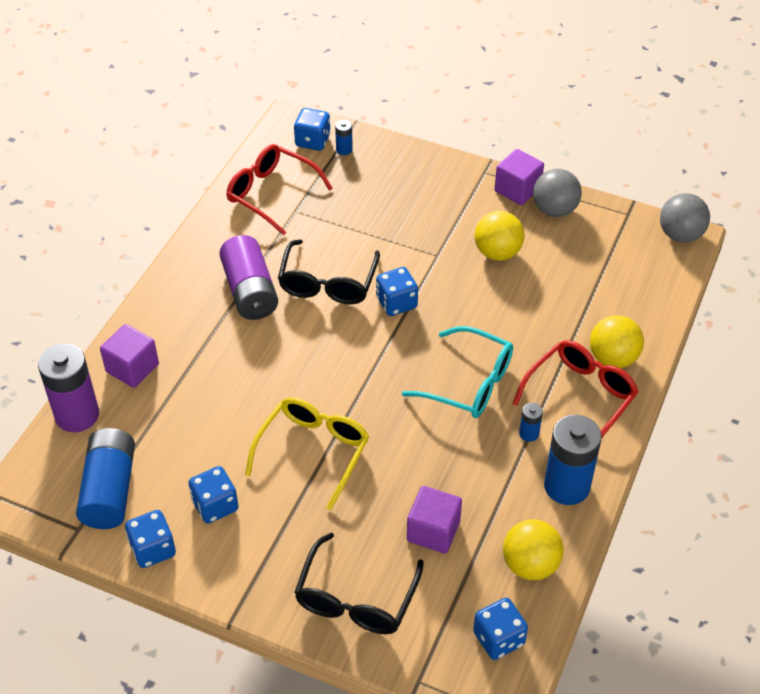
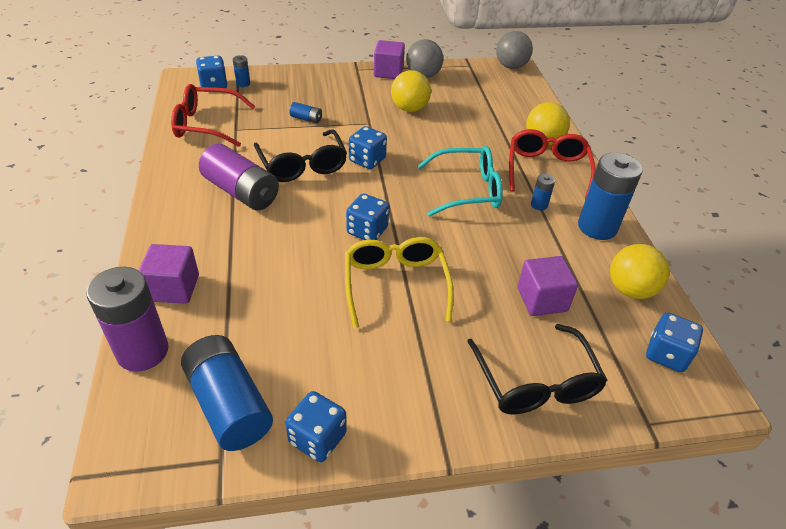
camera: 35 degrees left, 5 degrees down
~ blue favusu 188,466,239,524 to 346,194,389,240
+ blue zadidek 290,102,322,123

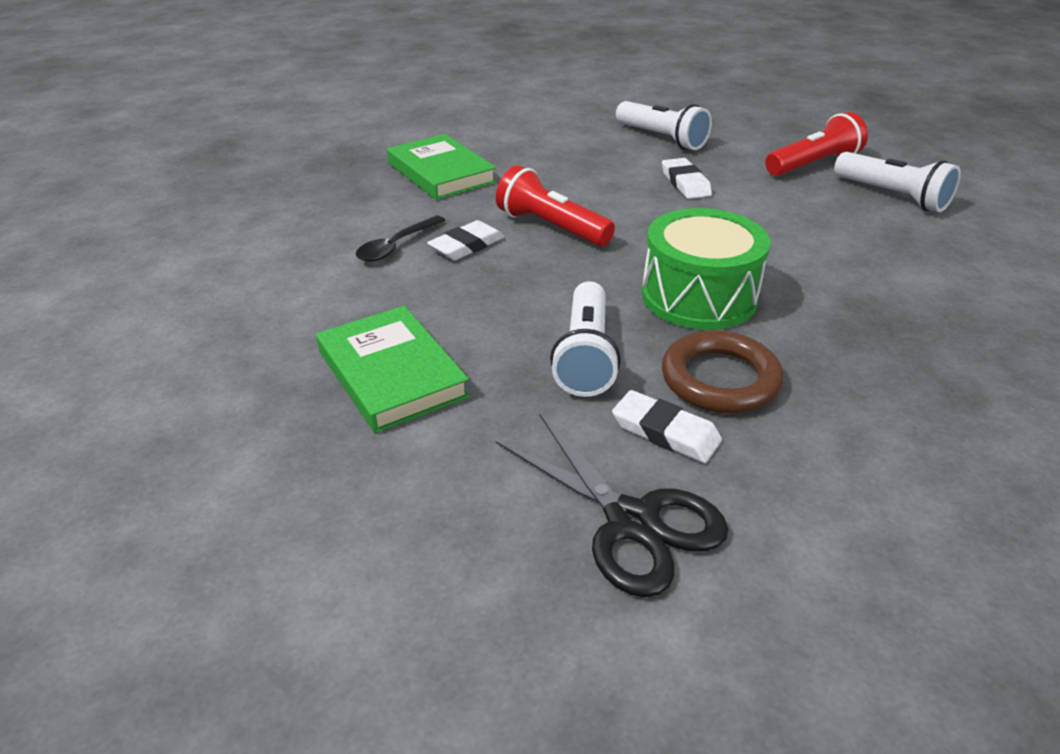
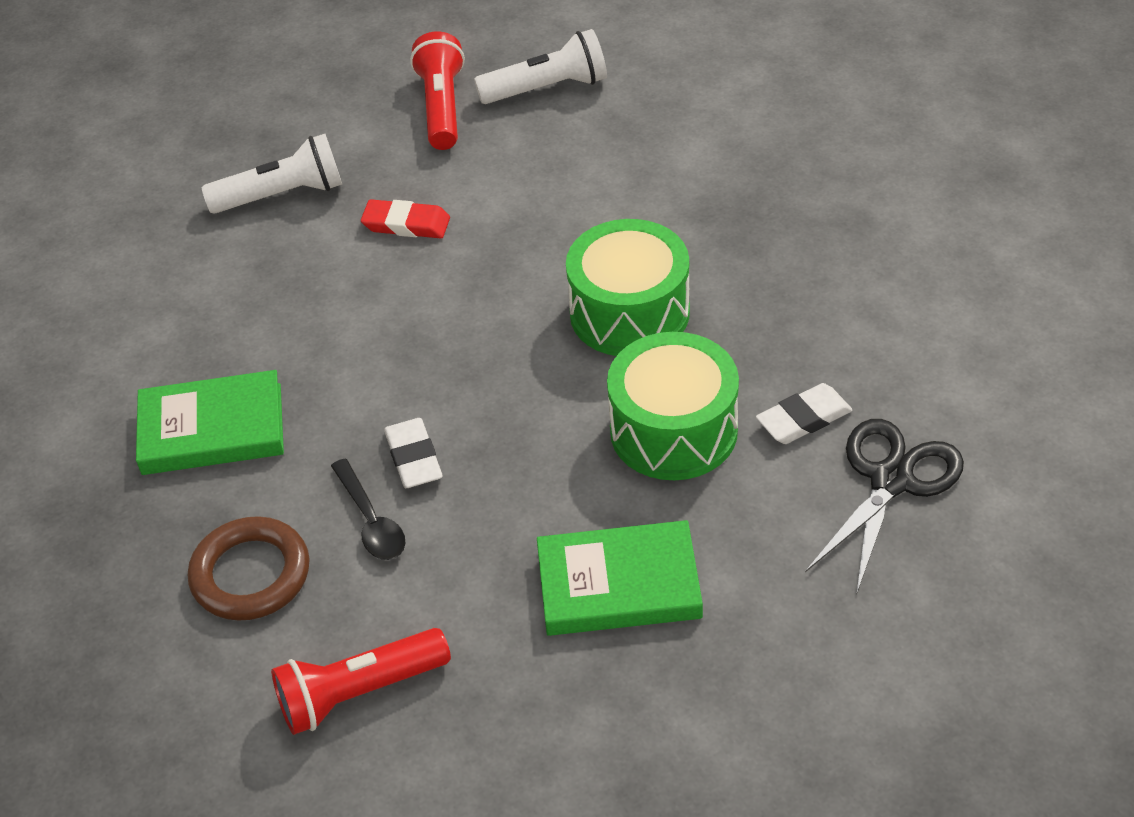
camera: 60 degrees left, 10 degrees up
~ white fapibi 662,158,712,199 to red fapibi 361,199,450,238
~ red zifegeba 496,165,615,246 to 271,628,451,735
~ white zifegeba 550,281,621,397 to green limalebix 607,332,739,480
~ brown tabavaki 662,330,784,414 to 188,516,310,621
~ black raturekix 496,413,728,597 = 805,419,964,593 45 degrees counterclockwise

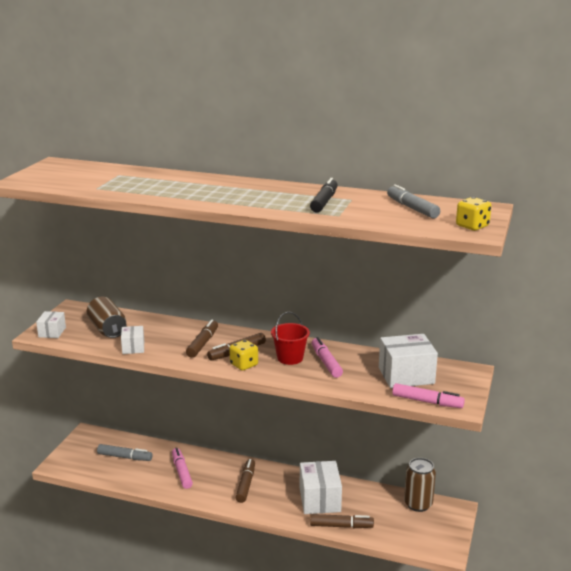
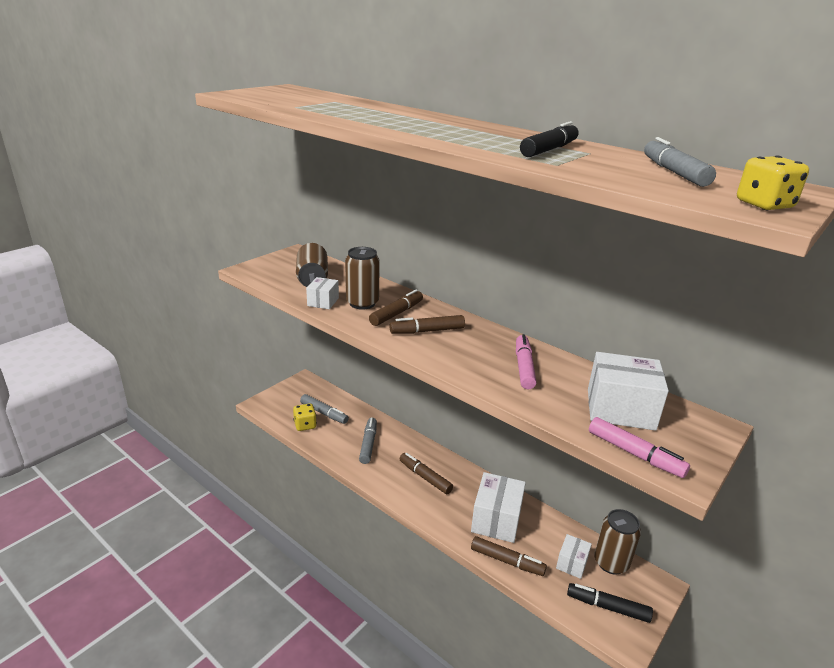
camera: 20 degrees right, 5 degrees up
~ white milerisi 36,311,66,338 to 556,534,592,579
- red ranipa 271,312,310,365
~ yellow favusu 229,340,258,371 to 293,403,317,431
~ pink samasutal 172,448,193,489 to grey samasutal 359,418,377,464
~ brown samasutal 236,459,255,503 = 400,453,453,494 75 degrees counterclockwise
+ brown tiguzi 345,247,380,310
+ black samasutal 567,583,653,623

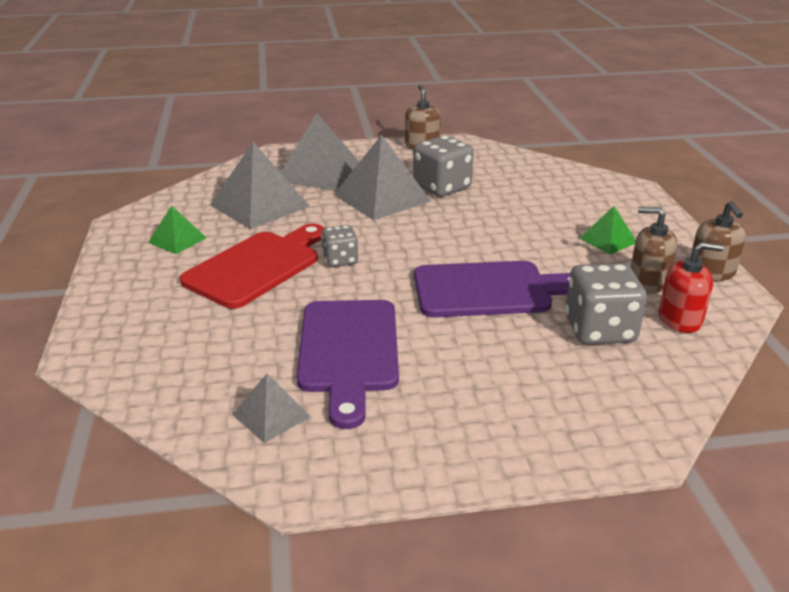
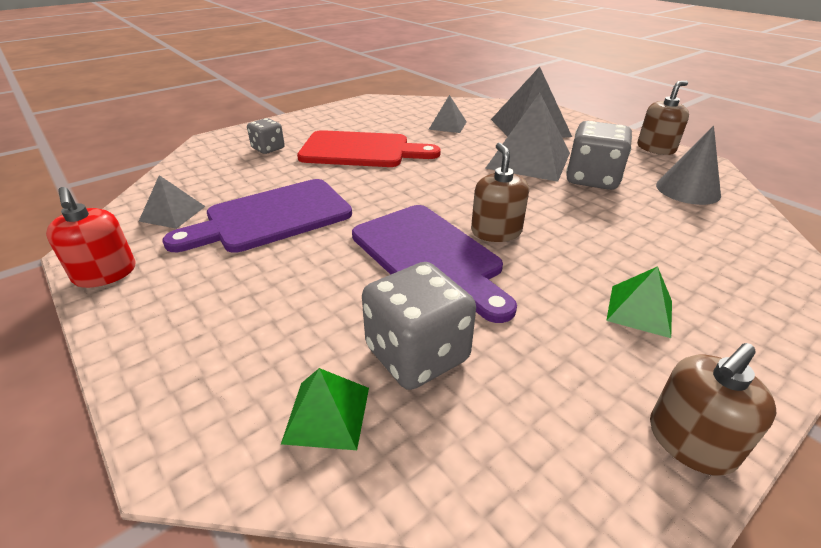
camera: 60 degrees right, 5 degrees up
~ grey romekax 210,142,310,229 = 428,95,467,133 x0.53
~ green romekax 148,206,206,254 to 281,368,369,450
~ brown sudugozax 631,207,677,293 to 471,143,529,242
~ grey favusu 321,225,358,267 to 247,118,285,154
~ red sudugozax 659,242,724,333 to 46,187,135,288
+ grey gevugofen 656,126,721,205

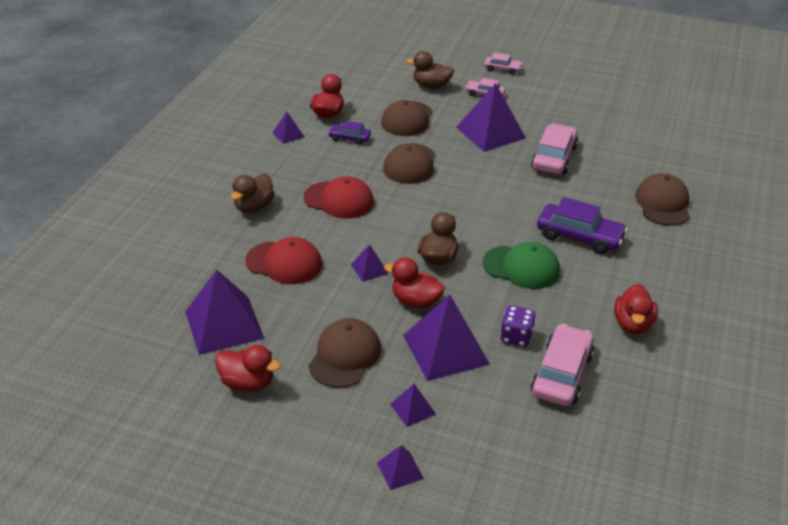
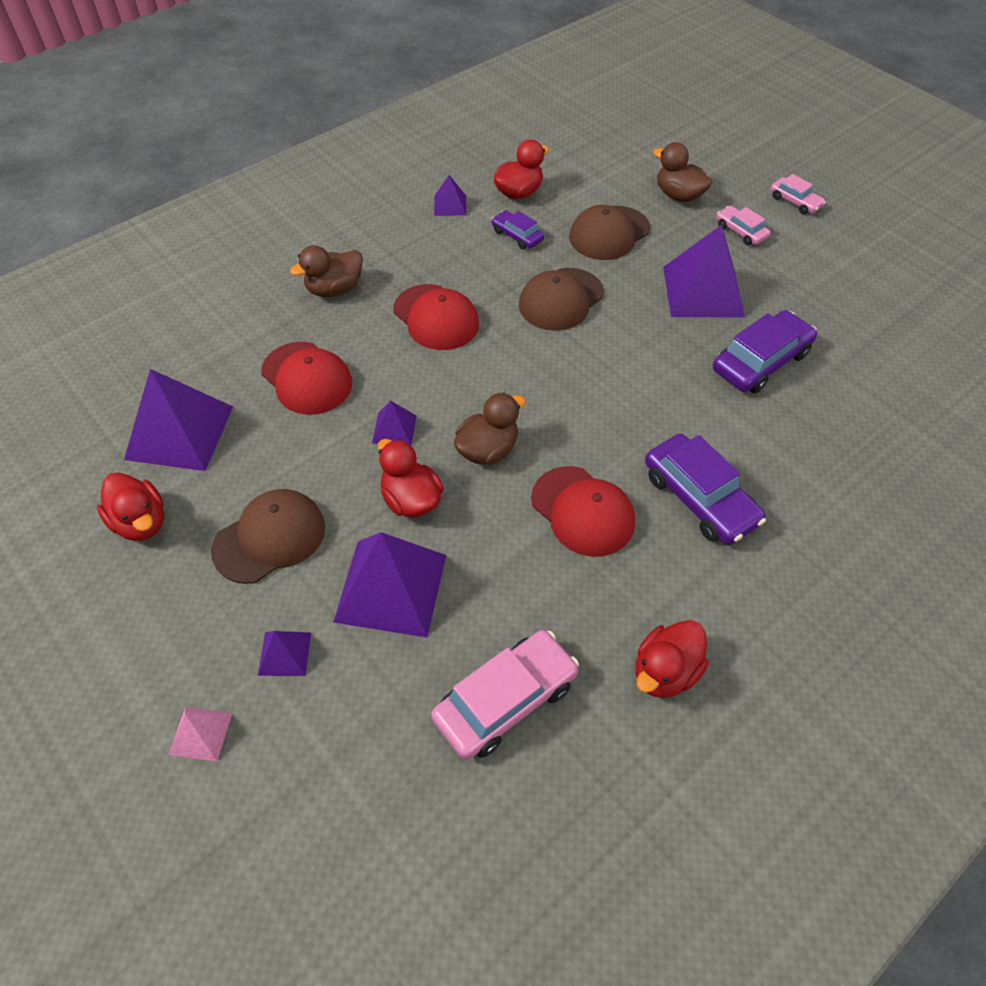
camera: 30 degrees right, 15 degrees up
~ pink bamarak 531,123,578,175 to purple bamarak 713,310,817,393
- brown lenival 635,173,690,226
~ green lenival 483,242,560,289 to red lenival 531,466,635,557
- purple favusu 500,306,536,347
~ purple romekax 377,445,424,490 to pink romekax 169,707,232,762

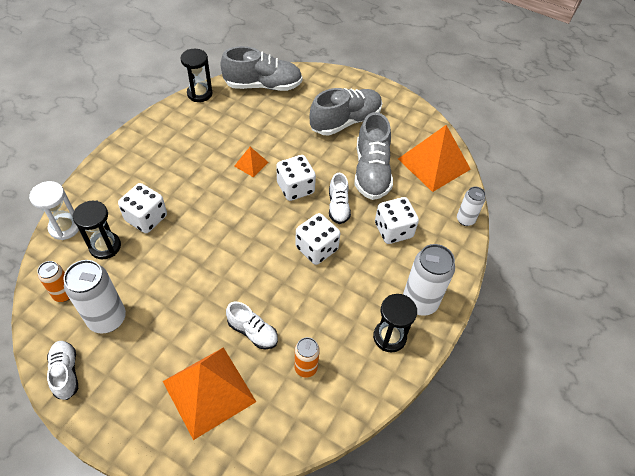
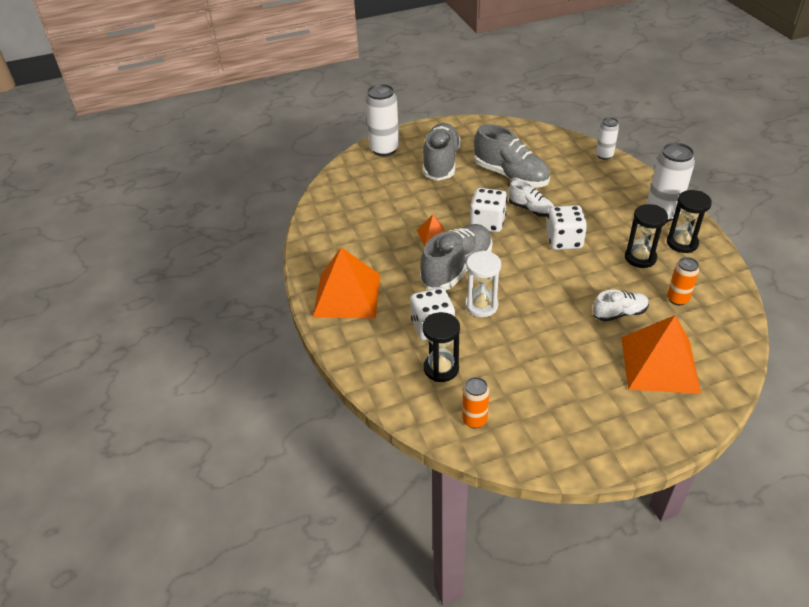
camera: 45 degrees left, 10 degrees down
~ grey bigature 220,46,302,91 to 420,224,492,290
~ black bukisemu 181,49,213,102 to 625,204,668,268
~ orange romekax 398,125,471,192 to 313,247,380,318
~ white bukisemu 29,181,79,240 to 465,251,501,317
- white favusu 375,197,419,244
~ white tiguzi 64,260,126,334 to 365,84,399,156
- white bigature 47,341,78,400

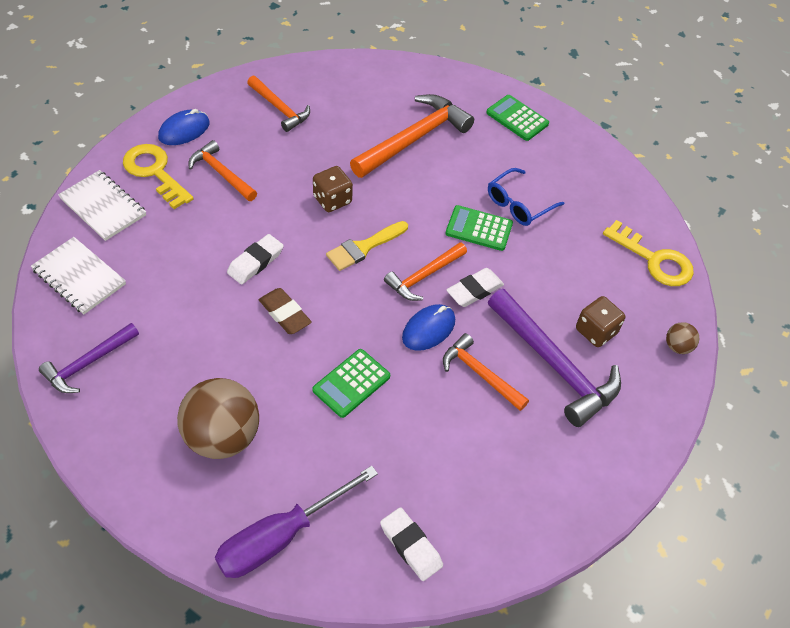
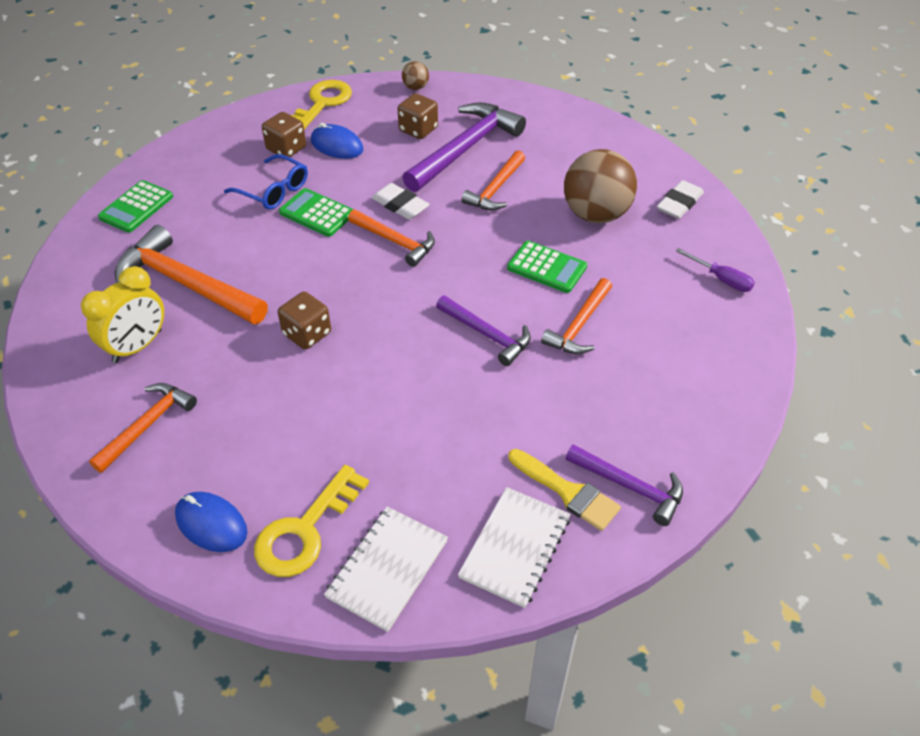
camera: 100 degrees left, 5 degrees down
~ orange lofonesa 188,140,257,201 to 541,278,612,354
~ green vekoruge 446,205,513,251 = 279,188,353,237 120 degrees clockwise
~ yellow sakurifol 326,221,408,271 to 508,449,621,531
- white fapibi 227,234,284,284
~ brown fapibi 259,288,312,334 to purple lofonesa 436,295,531,366
~ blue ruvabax 402,304,455,351 to 311,123,363,159
~ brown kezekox 177,378,259,459 to 564,149,637,223
~ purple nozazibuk 215,466,378,578 = 676,248,755,292 x0.52
+ brown favusu 262,112,306,157
+ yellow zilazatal 81,266,164,363

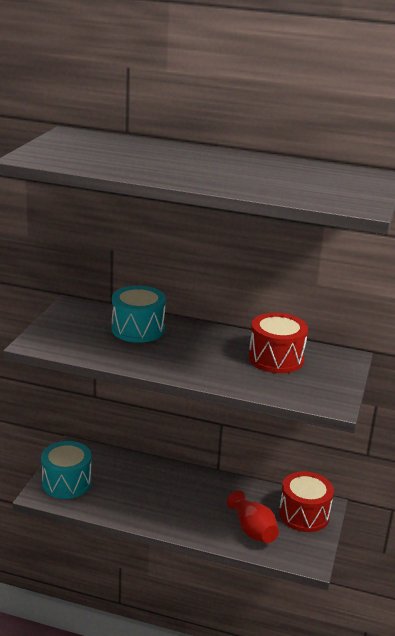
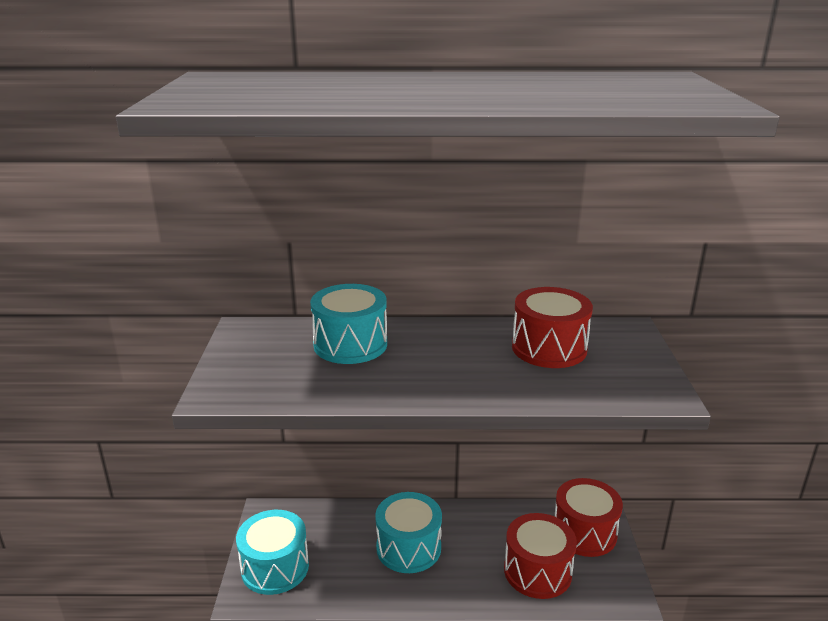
camera: 15 degrees left, 0 degrees up
~ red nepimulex 227,490,279,543 to red limalebix 504,513,577,599
+ turquoise limalebix 375,492,442,573

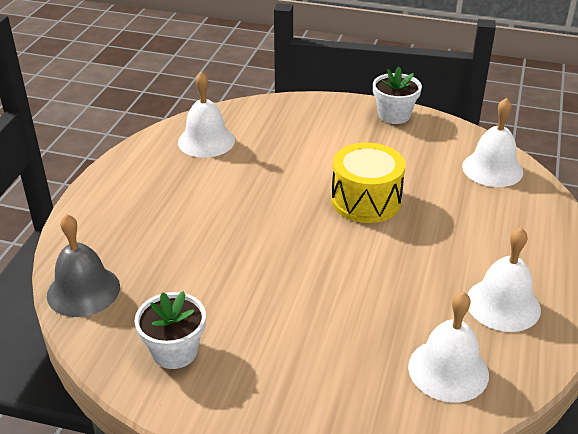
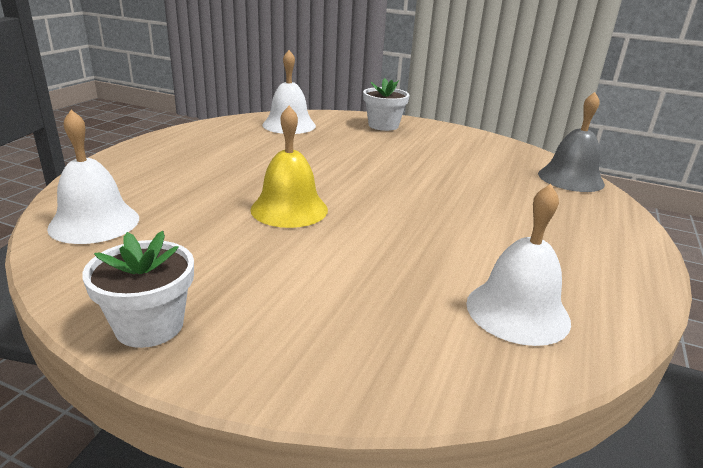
camera: 175 degrees left, 10 degrees down
~ yellow limalebix 331,143,405,223 to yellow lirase 251,106,328,228
- white lirase 467,227,541,332
~ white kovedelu 135,291,206,369 to 363,78,410,131

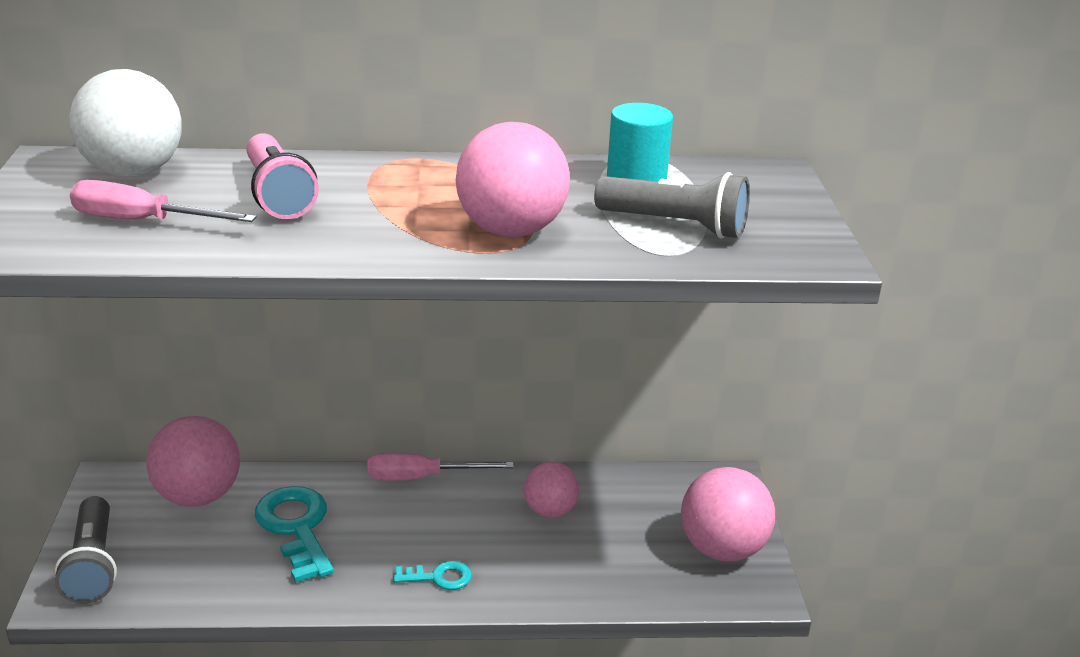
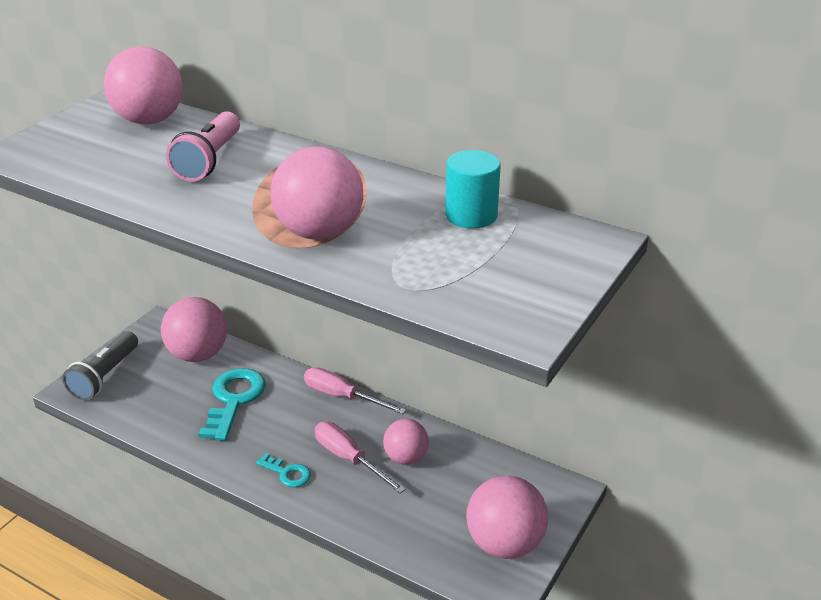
camera: 35 degrees right, 5 degrees up
~ white kezekox 69,69,182,177 to pink kezekox 104,46,183,124
- grey zifegeba 594,172,750,239
~ pink nozazibuk 70,180,257,222 to 315,422,406,493

